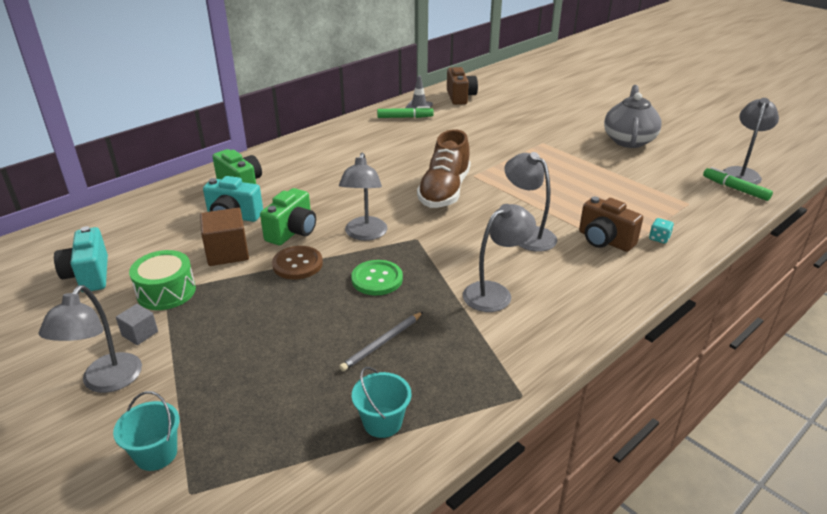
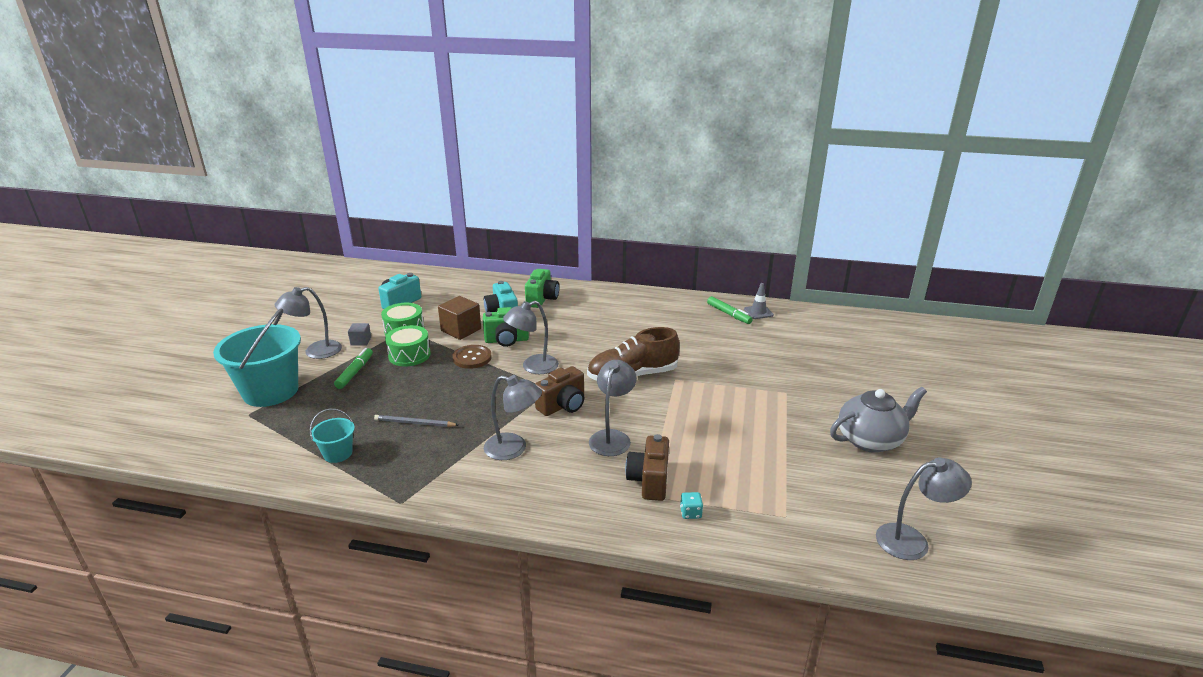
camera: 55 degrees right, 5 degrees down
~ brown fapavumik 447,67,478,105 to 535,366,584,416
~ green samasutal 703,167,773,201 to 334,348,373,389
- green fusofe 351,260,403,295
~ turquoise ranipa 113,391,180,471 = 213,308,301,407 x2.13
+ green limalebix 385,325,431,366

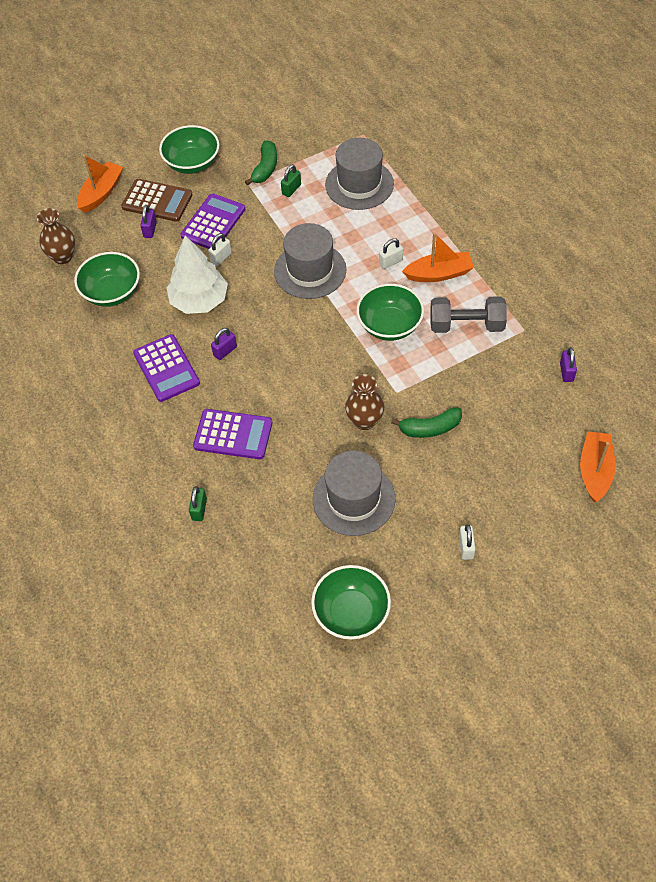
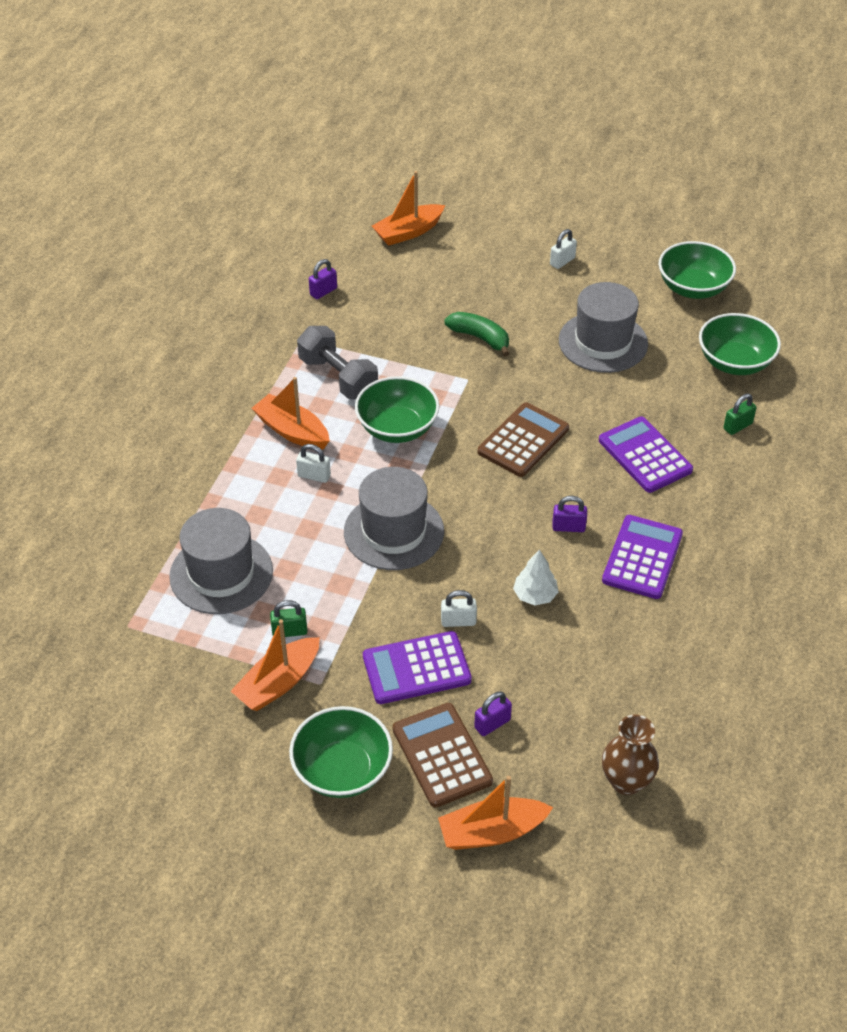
camera: 135 degrees left, 10 degrees down
~ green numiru 245,140,277,186 to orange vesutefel 231,619,320,711
~ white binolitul 167,235,228,314 = 513,549,559,606 x0.52
~ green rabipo 74,252,140,307 to 699,313,781,375
- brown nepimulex 345,374,384,430
+ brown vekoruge 478,402,569,477

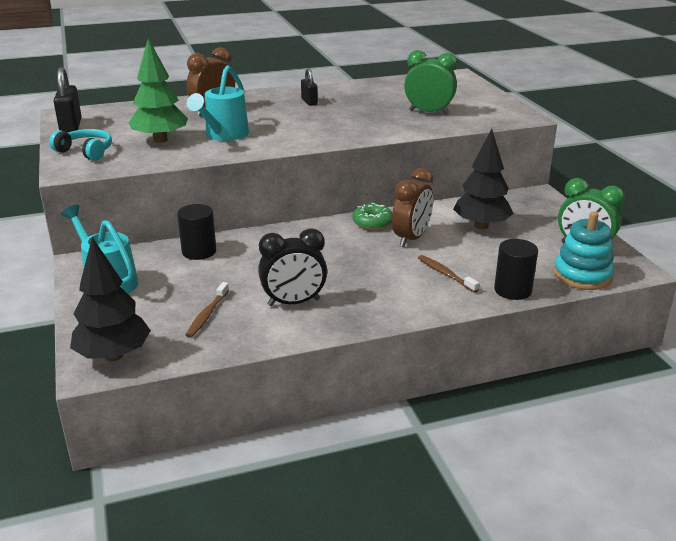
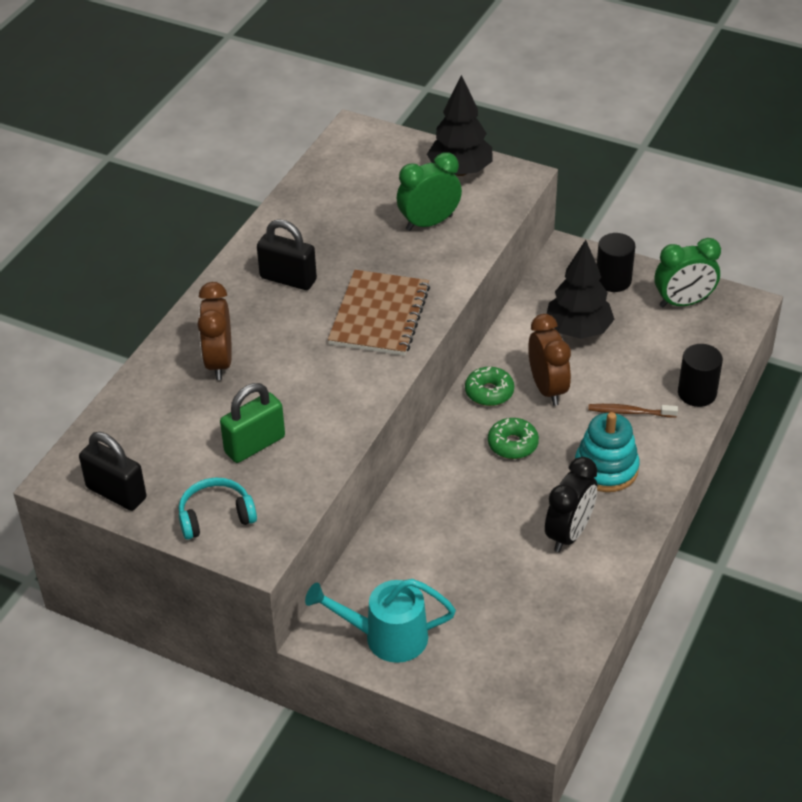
camera: 45 degrees left, 15 degrees up
~ green binolitul 129,38,188,143 to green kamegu 220,383,285,463
- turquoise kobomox 187,65,249,141
~ black kamegu 301,69,318,106 = 257,219,317,290 x1.63
~ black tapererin 177,204,216,260 to 597,233,635,292
~ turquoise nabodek 554,212,615,290 to 575,412,640,492
~ black binolitul 70,237,151,361 to 427,75,492,176
- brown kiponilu 185,282,229,338
+ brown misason 328,270,430,356
+ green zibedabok 488,418,539,459

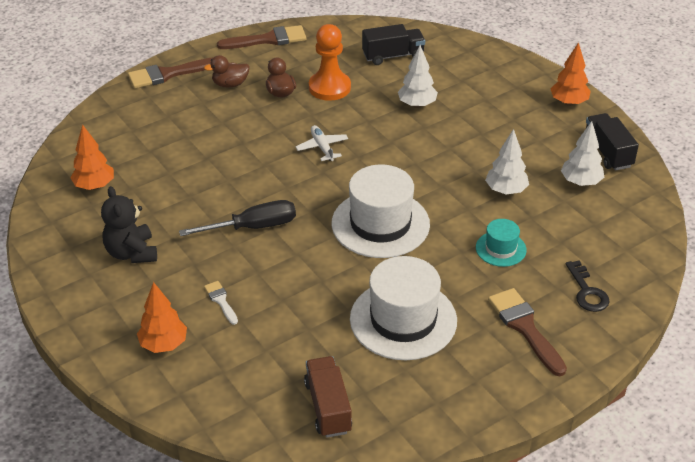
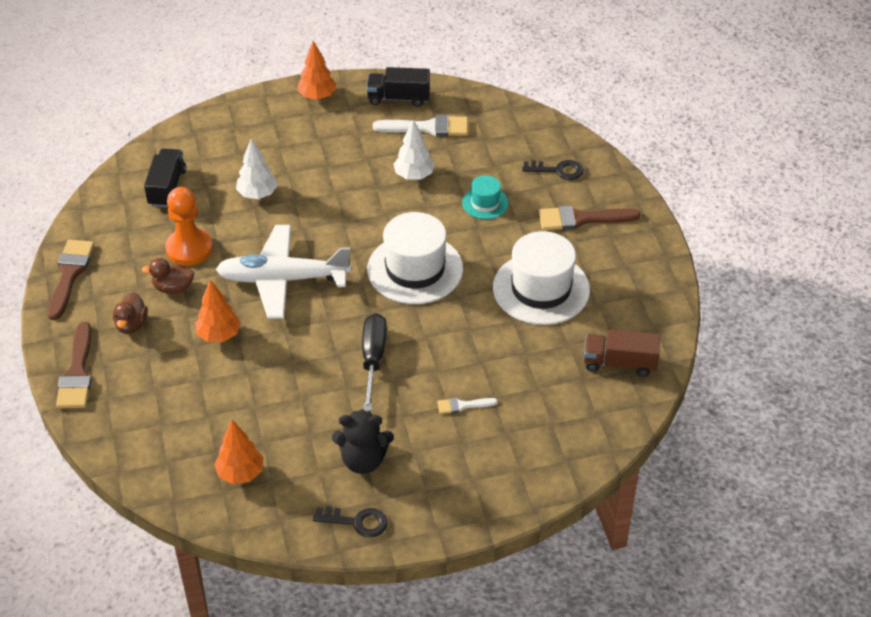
camera: 70 degrees left, 5 degrees up
~ white binolitul 561,121,604,186 to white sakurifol 373,115,468,137
~ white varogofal 295,125,348,161 = 216,225,352,319 x2.23
~ orange binolitul 137,282,187,353 to 195,280,241,342
+ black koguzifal 313,506,388,538

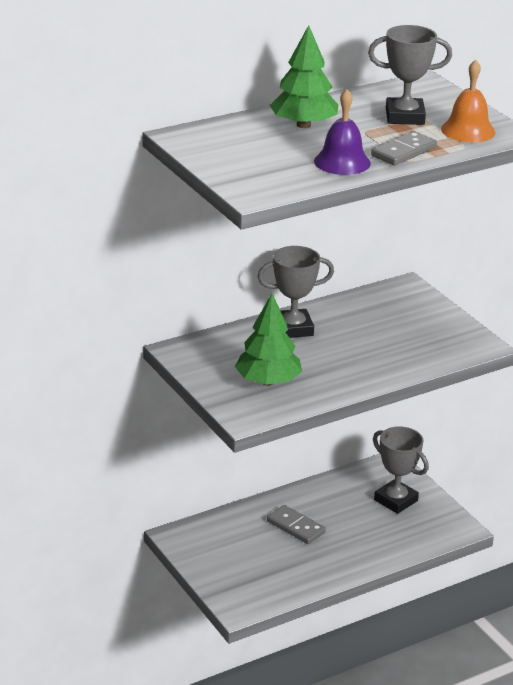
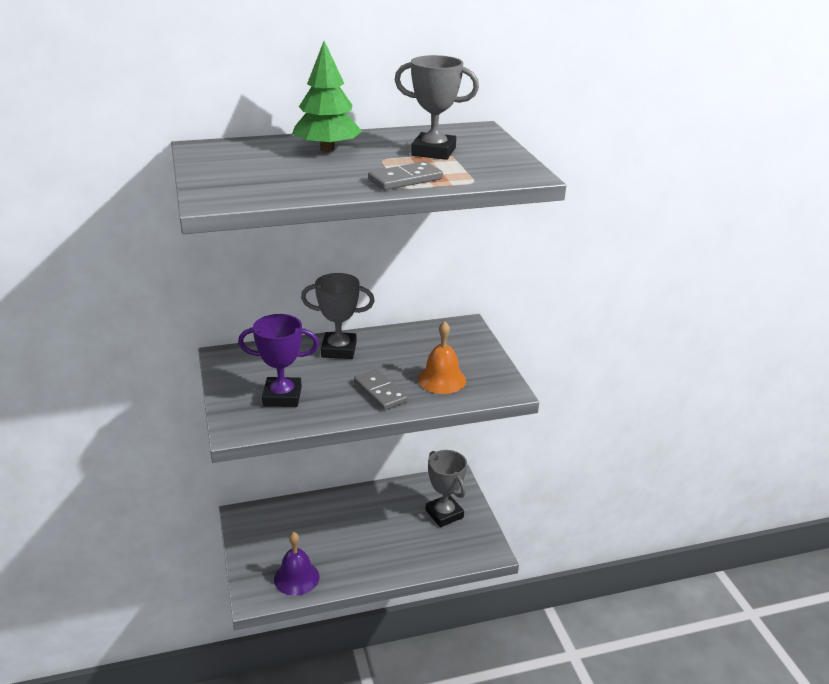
camera: 15 degrees right, 0 degrees up
~ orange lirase 441,60,496,142 to 418,321,466,394
~ purple lirase 314,89,371,175 to 274,532,320,596
~ green binolitul 235,294,302,386 to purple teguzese 238,314,319,407
~ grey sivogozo 267,505,326,544 to 354,369,408,410

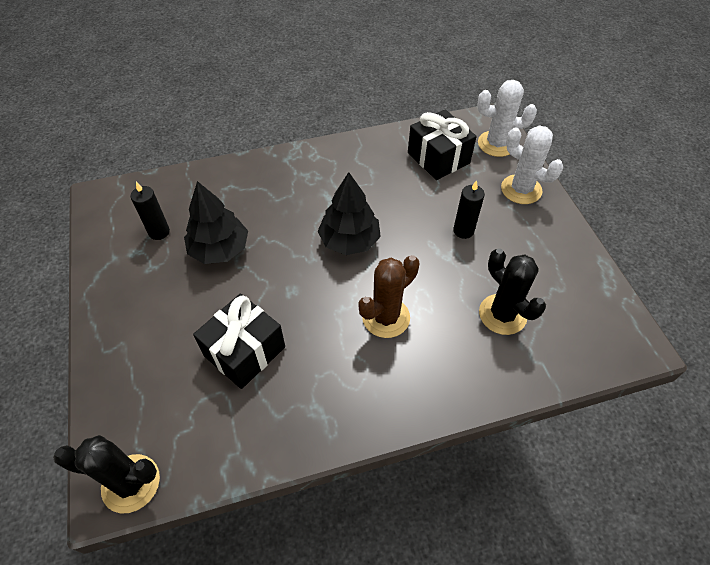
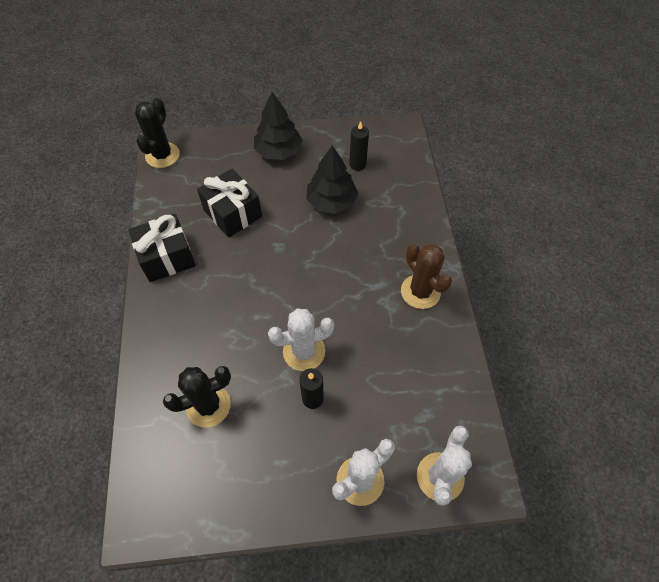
camera: 100 degrees right, 5 degrees up
~ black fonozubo 408,109,477,180 to 128,214,196,282
~ black binolitul 317,172,381,255 to 254,92,303,160
~ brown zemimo 358,255,420,338 to 401,244,452,309
+ white zemimo 268,308,334,371

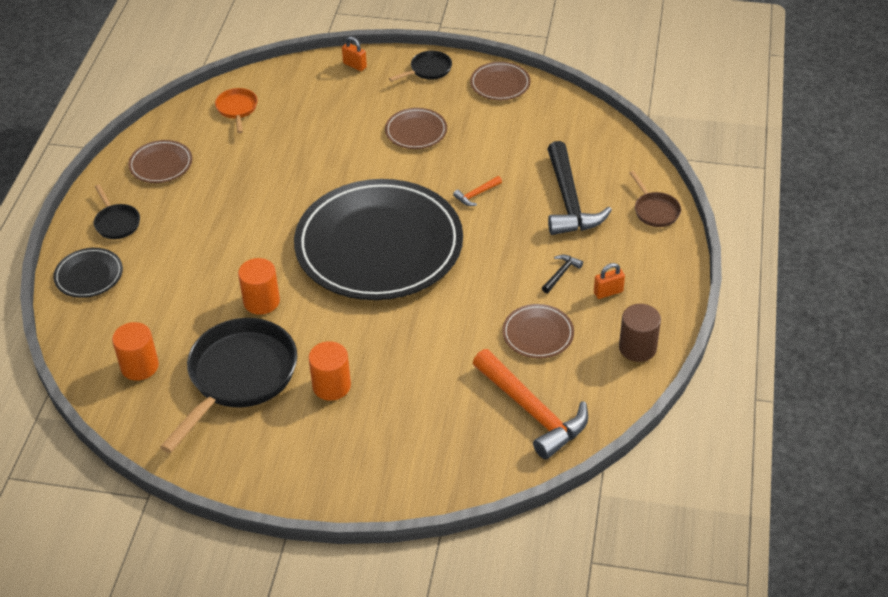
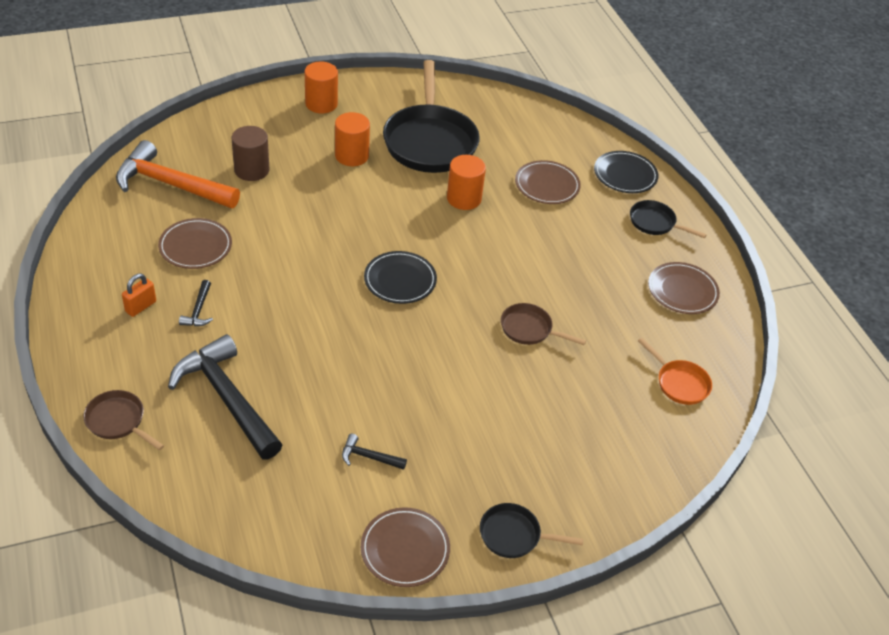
camera: 145 degrees right, 0 degrees up
- orange kamegu 342,37,367,71
~ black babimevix 389,51,452,82 = 480,503,583,558 75 degrees clockwise
~ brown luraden 385,108,447,149 to 515,160,581,204
- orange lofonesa 453,176,502,206
~ black luraden 294,179,463,300 = 364,251,437,304 x0.40
~ brown tapererin 619,304,661,362 to 232,126,270,181
~ orange tapererin 112,322,159,381 to 305,62,338,113
+ brown babimevix 501,303,586,345
+ black lofonesa 342,434,407,470

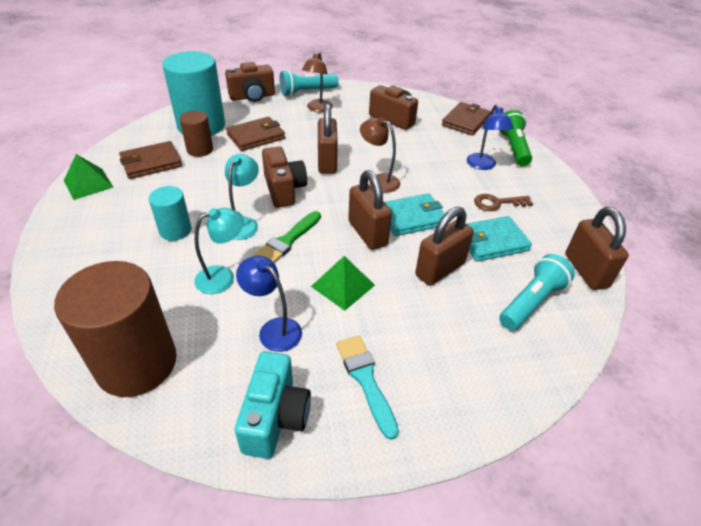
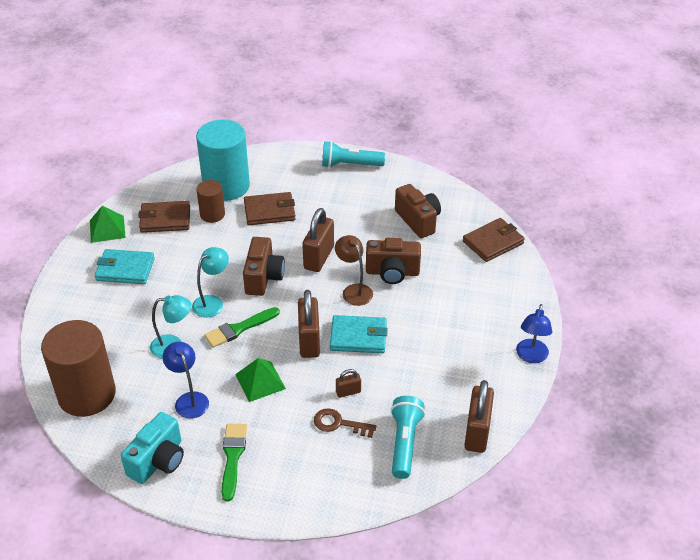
camera: 25 degrees right, 0 degrees up
- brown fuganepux 302,51,333,112
~ brown fapavumik 225,62,275,102 to 366,238,421,284
~ blue fuganepux 467,104,513,170 to 516,304,552,363
- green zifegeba 499,110,532,166
- turquoise tapererin 149,186,192,241
~ brown koguzifal 474,194,533,211 to 314,408,376,438
~ brown kamegu 415,207,474,286 = 336,369,361,398 x0.49
~ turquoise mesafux 467,216,532,262 to 95,249,155,284
~ turquoise zifegeba 499,254,575,330 = 391,396,425,479 60 degrees counterclockwise
~ turquoise sakurifol 336,335,399,440 to green sakurifol 222,424,247,502

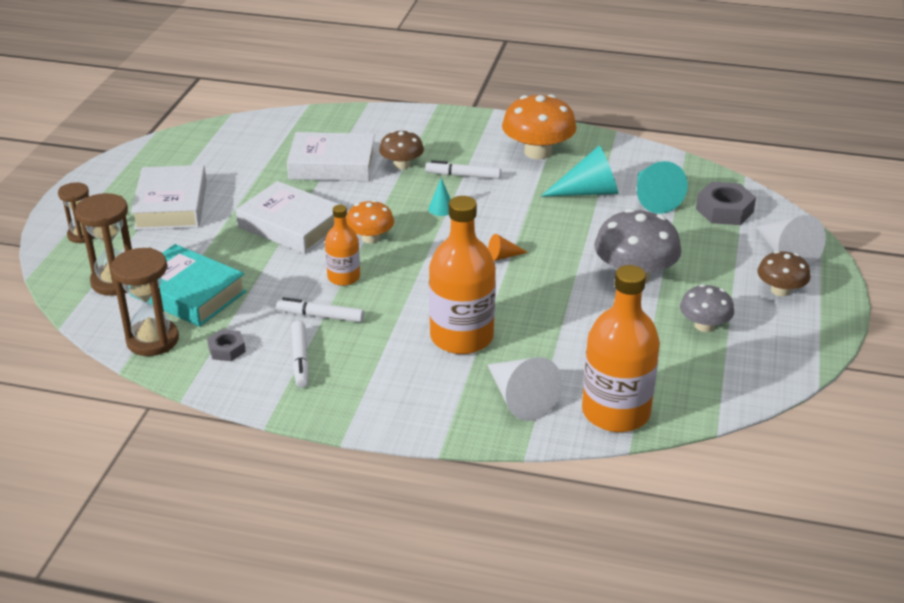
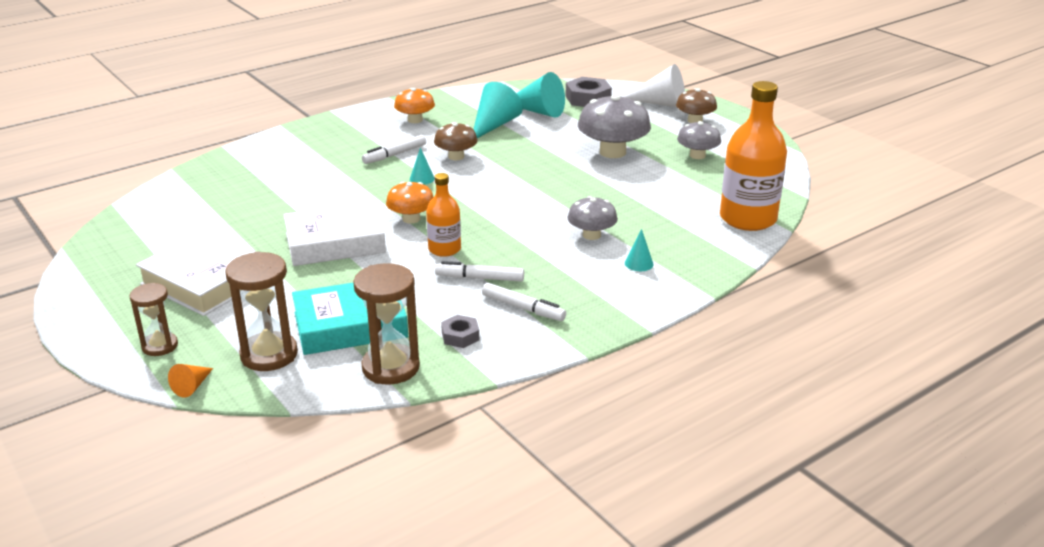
camera: 50 degrees left, 5 degrees down
~ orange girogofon 502,94,577,159 = 394,88,435,123 x0.59
~ brown girogofon 379,131,424,169 to 434,122,478,160
- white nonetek 287,132,375,181
~ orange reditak 429,196,496,354 to grey girogofon 568,196,618,240
~ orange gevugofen 488,234,528,261 to 168,364,213,398
~ white samasutal 276,297,364,322 = 435,261,524,282 45 degrees clockwise
- white gevugofen 487,357,562,421
+ turquoise gevugofen 625,229,654,271

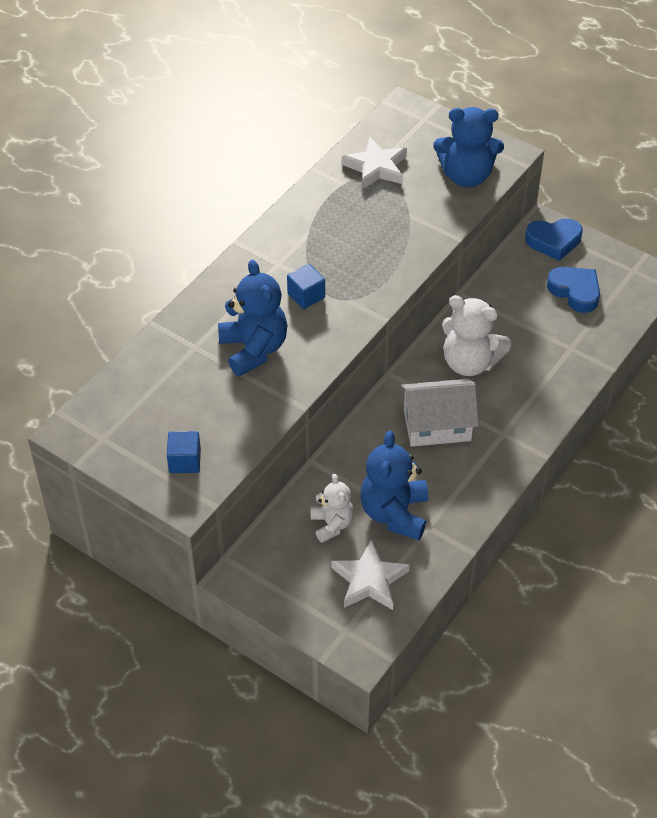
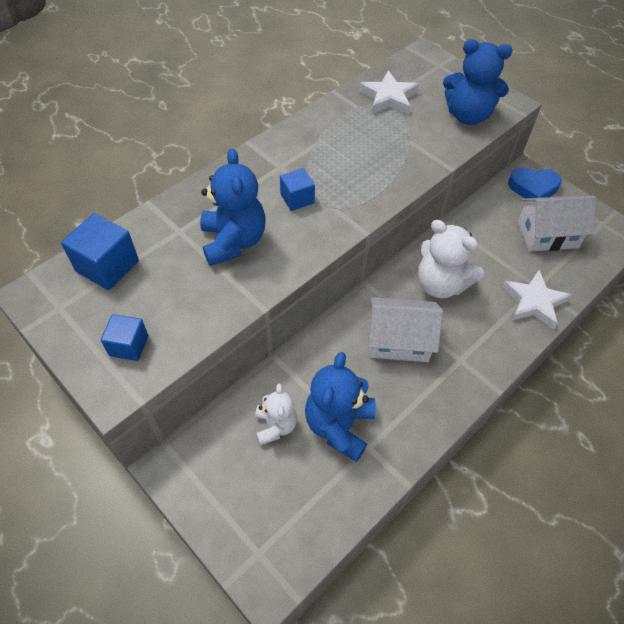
camera: 10 degrees right, 5 degrees up
~ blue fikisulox 547,267,600,313 to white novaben 517,195,596,252
~ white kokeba 331,539,410,610 to 502,270,571,329
+ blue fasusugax 61,213,139,290

